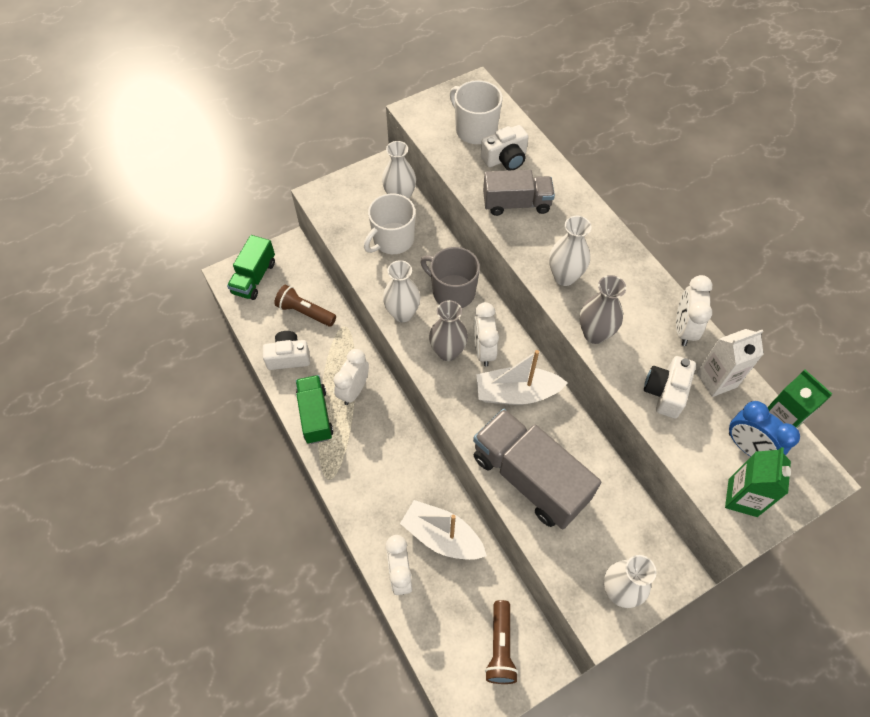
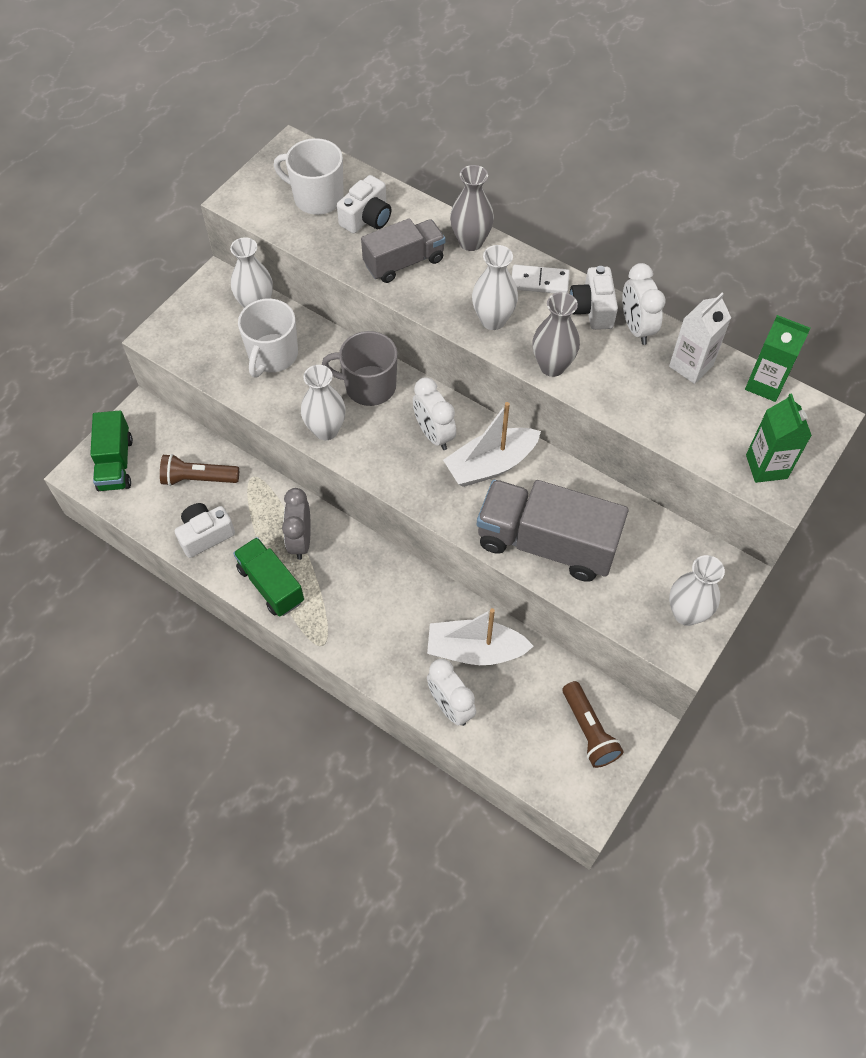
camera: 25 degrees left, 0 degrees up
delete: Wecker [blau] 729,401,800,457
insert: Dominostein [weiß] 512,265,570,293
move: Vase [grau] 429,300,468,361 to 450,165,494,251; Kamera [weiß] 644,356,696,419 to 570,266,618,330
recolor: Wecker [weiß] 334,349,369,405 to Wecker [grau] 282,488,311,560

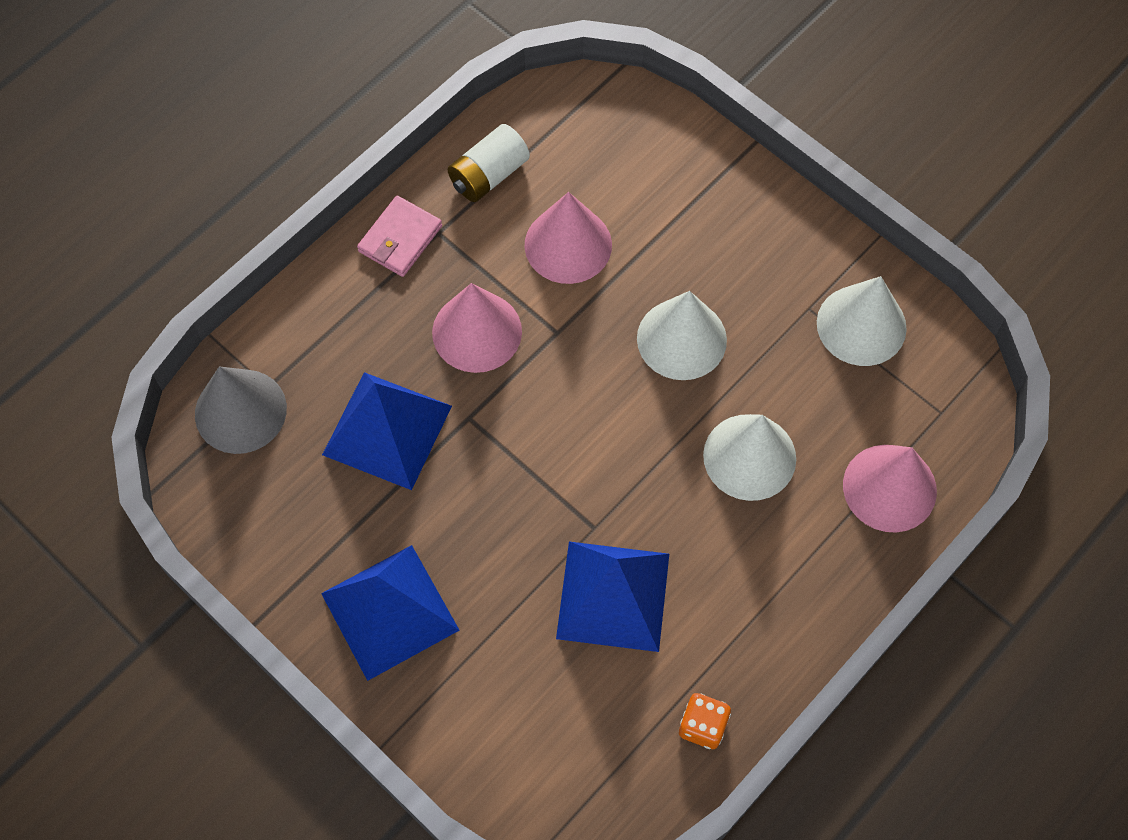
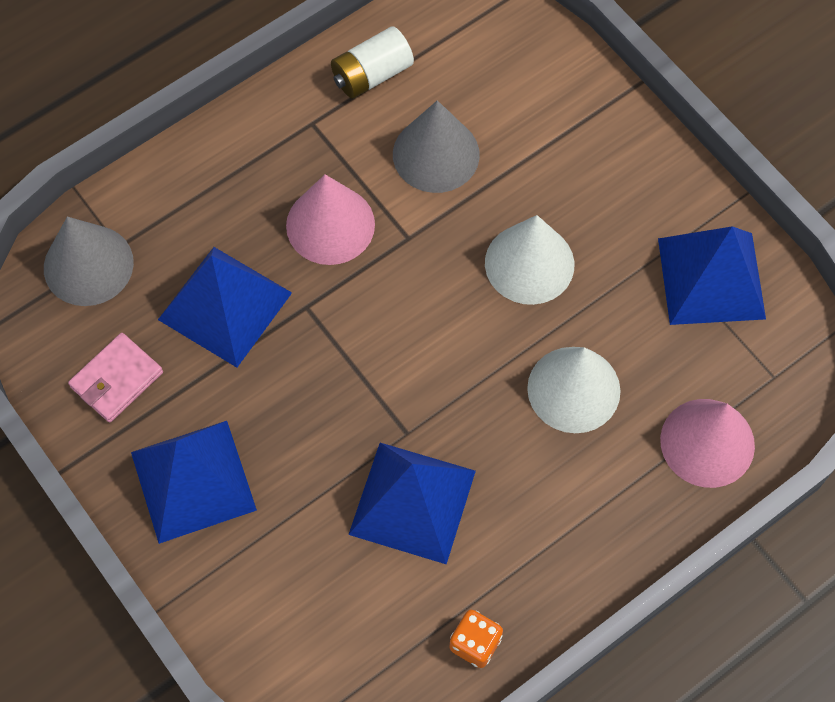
camera: 10 degrees right, 0 degrees up
move: Geldbörse [rosa] 357,195,442,277 to 68,333,163,423
replace: Kegel [weiß] 817,276,907,366 to Pyramide [blau] 658,226,766,325
recolor: Kegel [rosa] 525,192,612,284 to Kegel [grau] 393,100,480,193

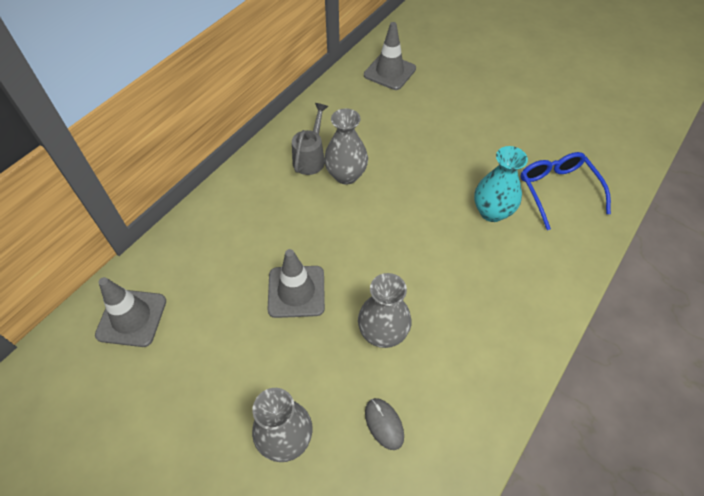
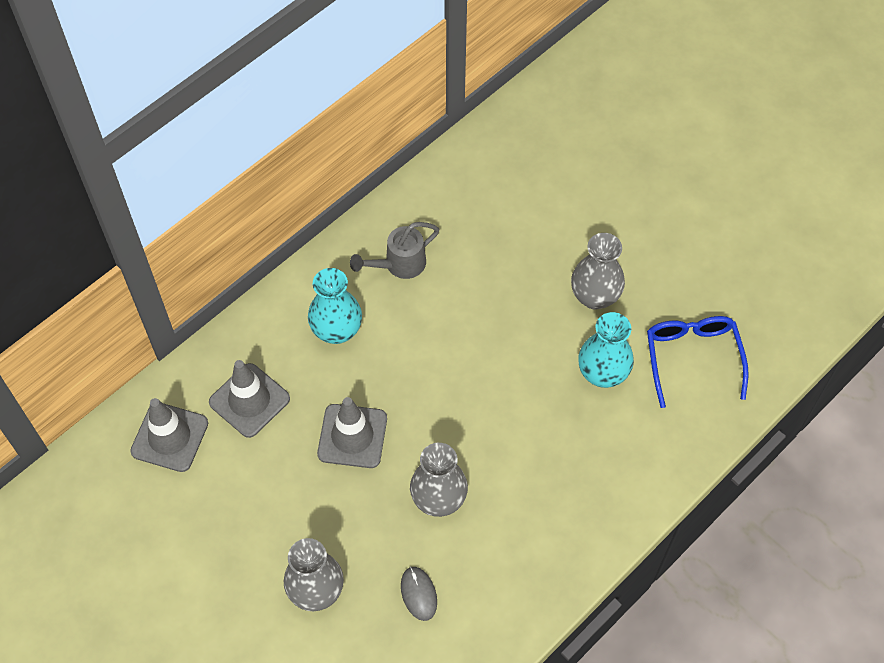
camera: 10 degrees right, 5 degrees up
insert: Vase [türkis] 308,268,362,344
move: Leitkegel [grau] 364,22,416,90 to 209,360,290,438; Vase [grau] 324,108,368,185 to 571,233,625,309
rotate: Gießkanne [grau] 292,103,328,175 = 350,222,439,279 150 degrees counterclockwise

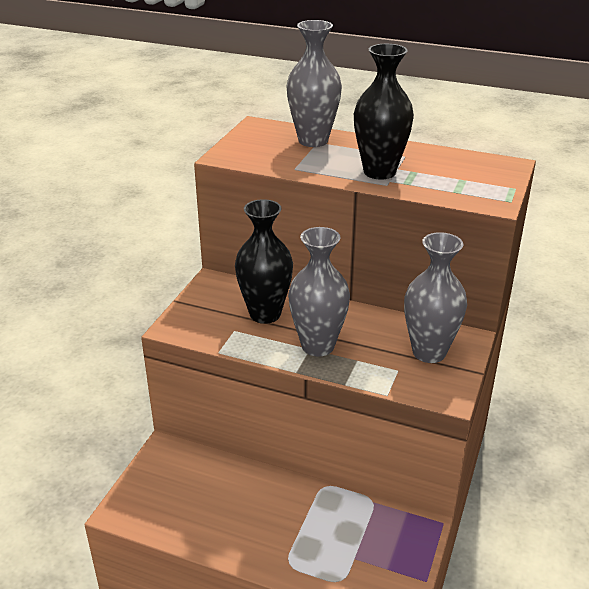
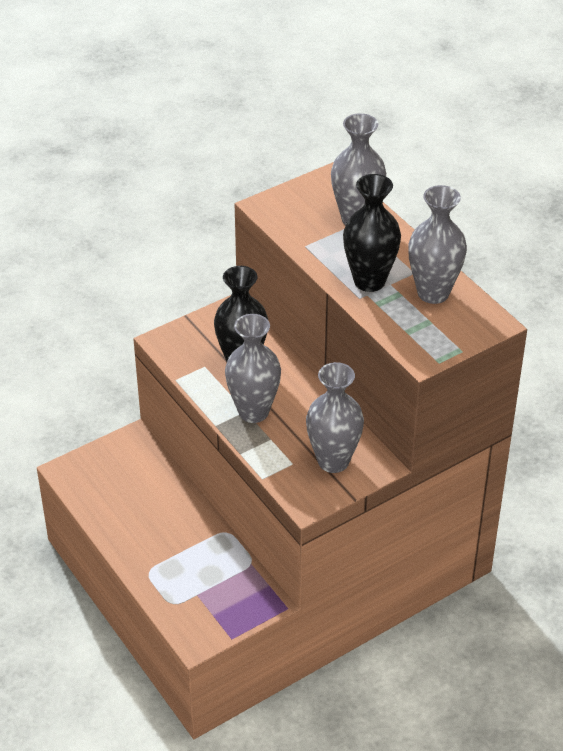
camera: 35 degrees right, 10 degrees up
insert: Vase [grau] 408,185,467,304

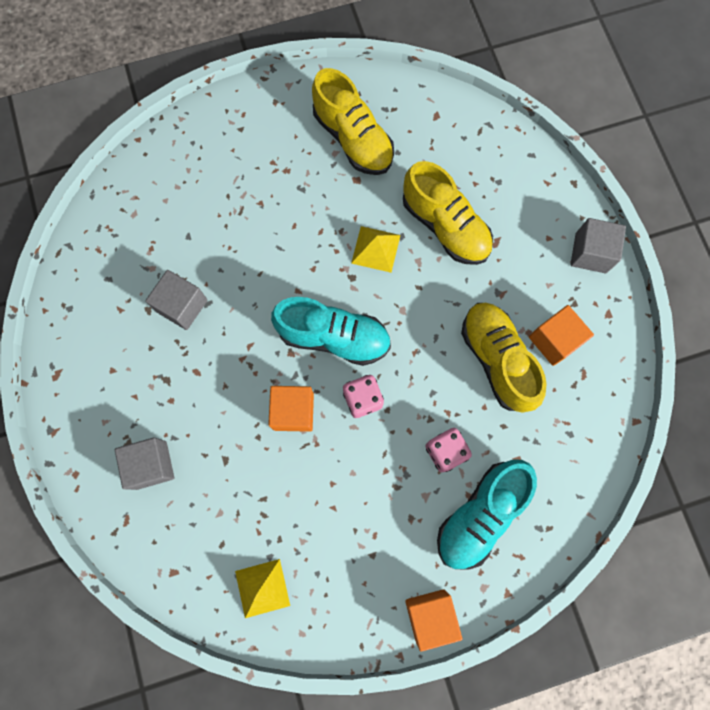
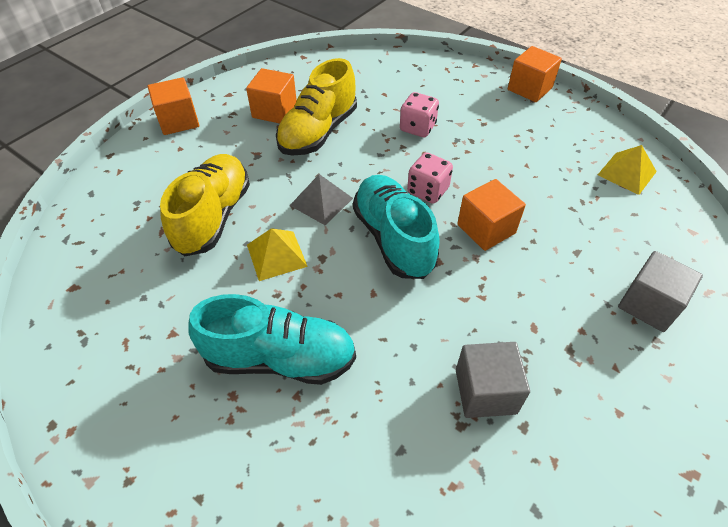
camera: 125 degrees left, 25 degrees down
delete: Schuh [gelb] 312,68,394,175
insert: Pyramide [grau] 290,174,353,225
move: Schuh [türkis] 437,460,537,570 to 188,294,356,385
recolor: Kubus [grau] 570,218,626,273 to Kubus [orange] 148,77,199,135

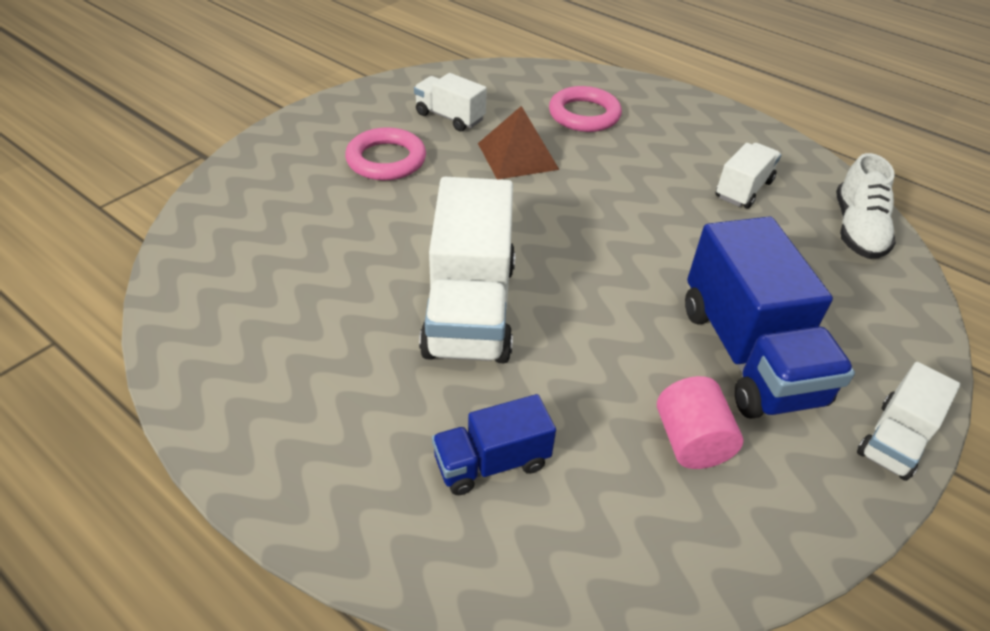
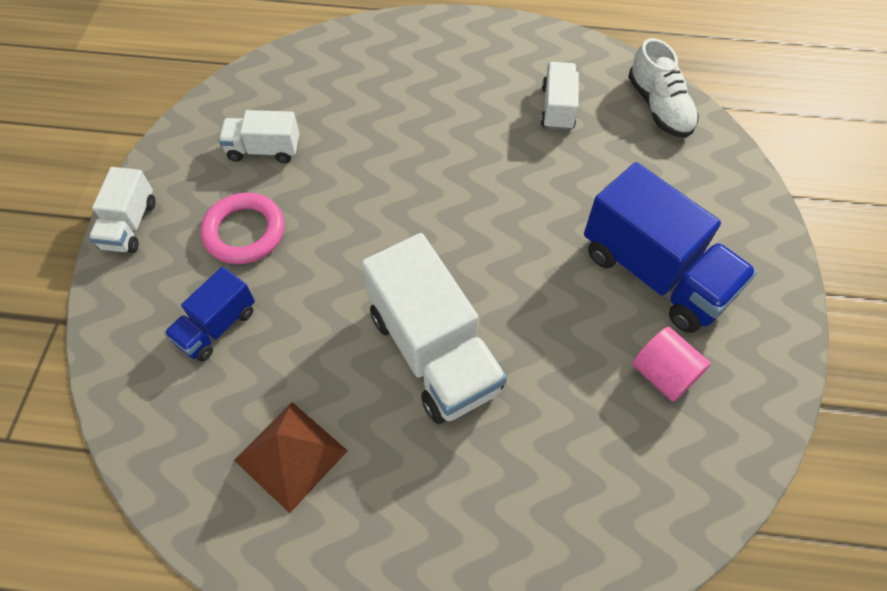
camera: 30 degrees left, 15 degrees up
delete: Ring [rosa] 549,86,622,132
move: Lastwagen [weiß] 857,362,960,481 to 89,167,156,253; Lastwagen [blau] 432,394,556,495 to 164,267,255,362; Pyramide [braun] 478,106,559,179 to 234,402,348,513

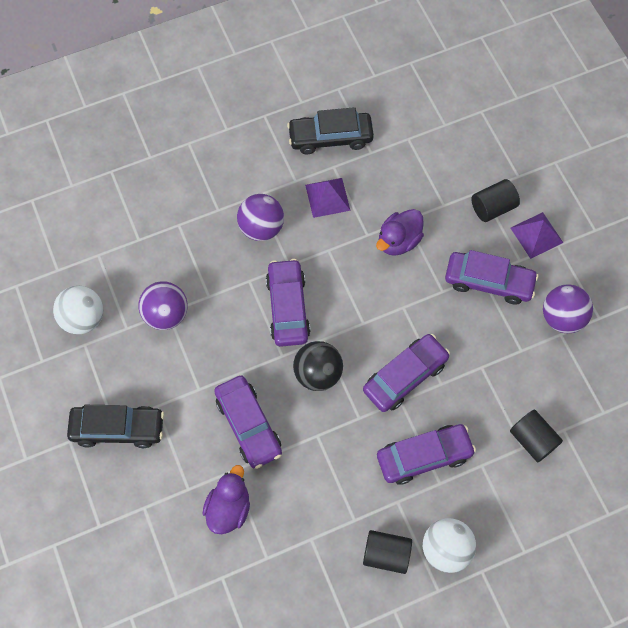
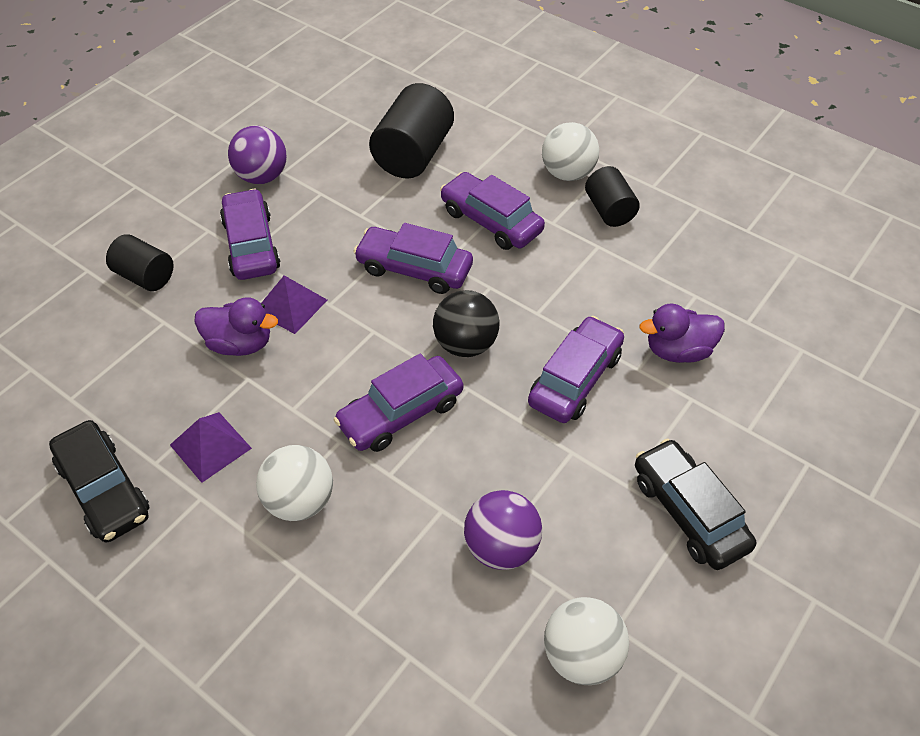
camera: 120 degrees left, 15 degrees down
move: Pyramide [lila] 511,212,563,259 to 261,275,327,334
recolor: Ball [lila] 237,194,284,241 to Ball [weiß] 256,445,333,521
resize: Vollzylinder [schwarz] 510,410,563,462 = 369,83,454,179 x1.65

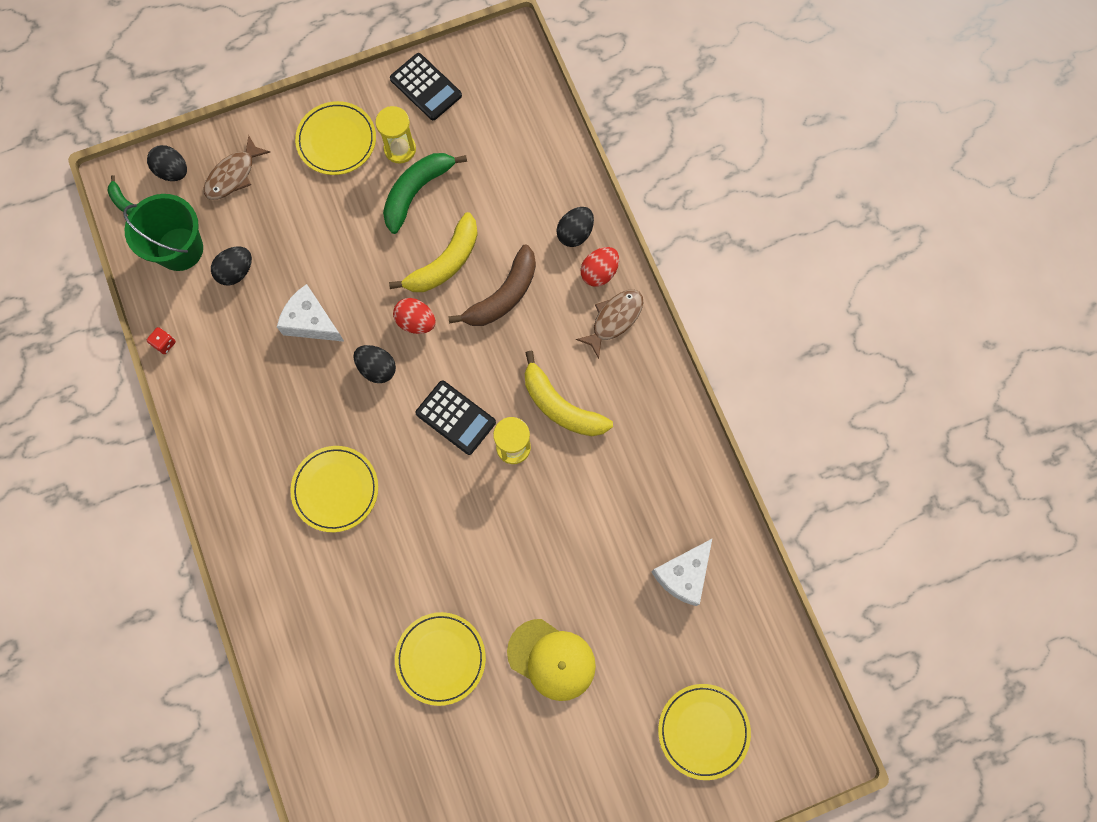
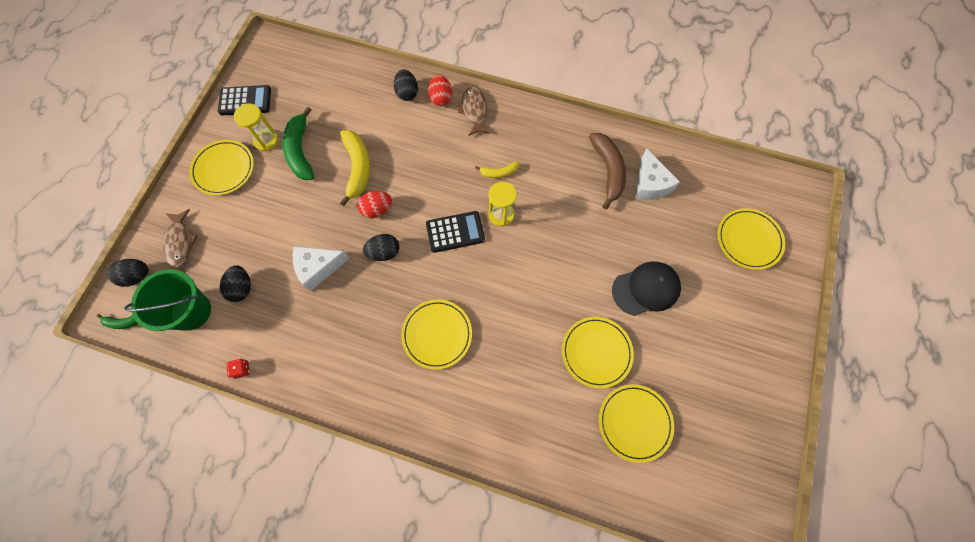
camera: 50 degrees left, 5 degrees down
insert: Teller [gelb] 599,384,674,463
move: Banane [braun] 448,245,536,326 to 589,133,626,209
recolor: Kappe [gelb] 507,619,596,701 to Kappe [schwarz] 612,261,681,316
resize: Banane [gelb] 525,351,613,436 = 475,161,519,178 x0.53

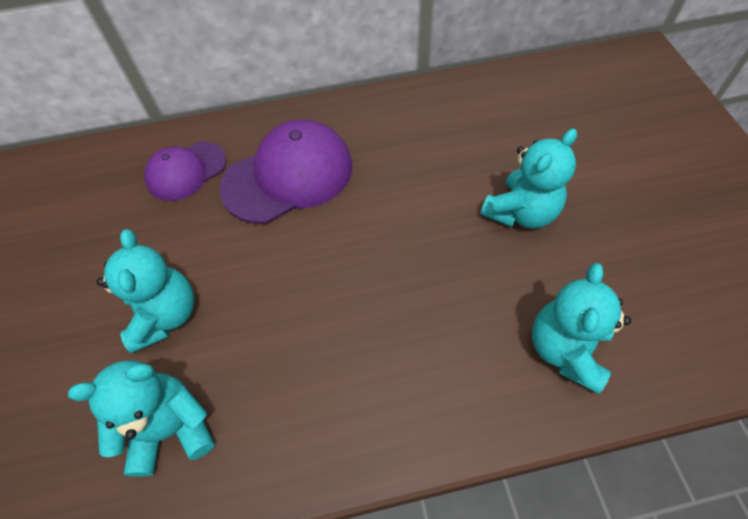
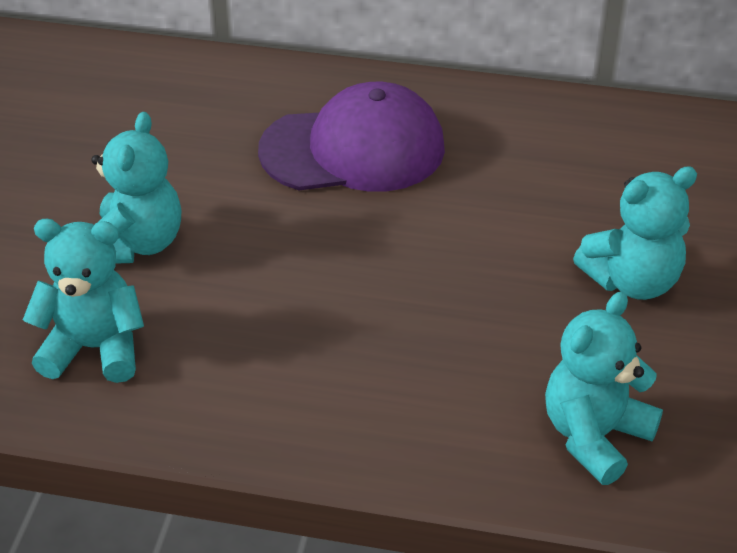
camera: 20 degrees right, 15 degrees down
delete: Kappe [lila] 144,142,226,201

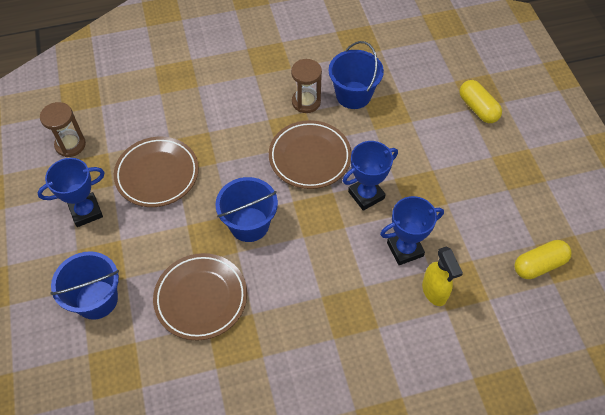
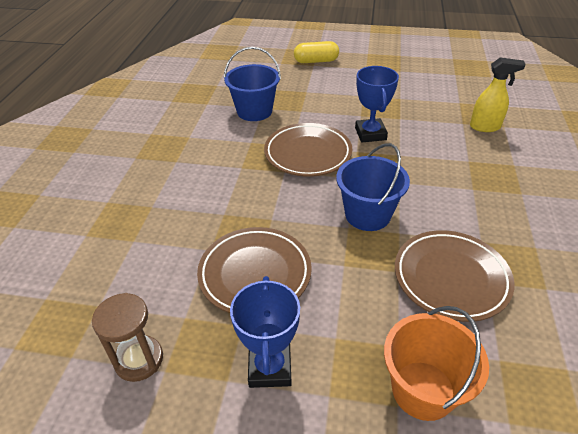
camera: 65 degrees left, 15 degrees down
delete: Sanduhr [braun] 291,59,322,113; Pokal [blau] 380,196,444,265; Kapsel [gelb] 514,240,572,279
recolor: Eimer [blau] 50,251,119,320 to Eimer [orange] 384,306,489,421

